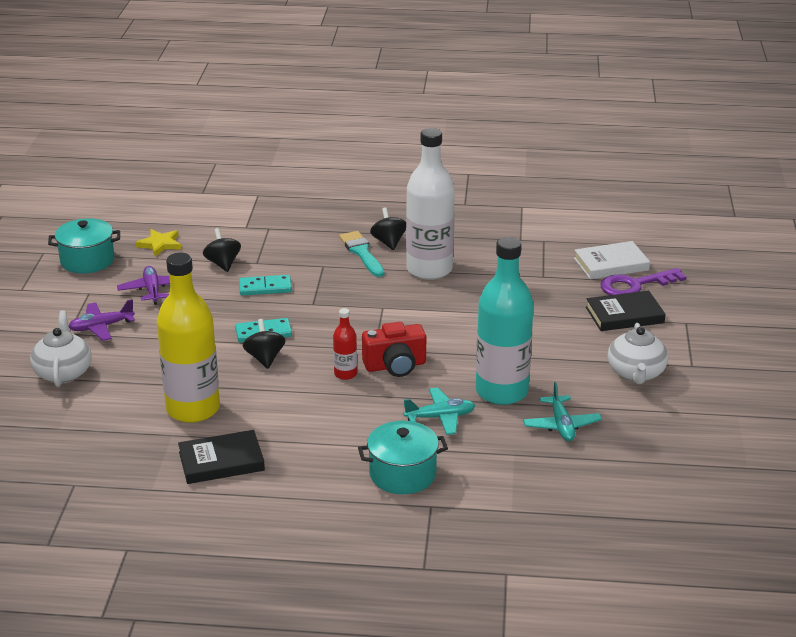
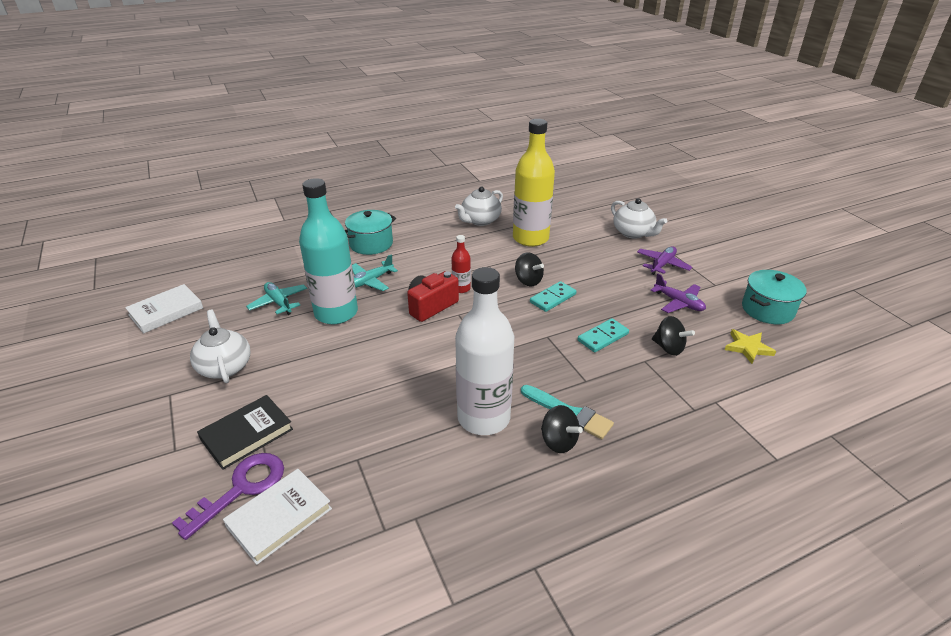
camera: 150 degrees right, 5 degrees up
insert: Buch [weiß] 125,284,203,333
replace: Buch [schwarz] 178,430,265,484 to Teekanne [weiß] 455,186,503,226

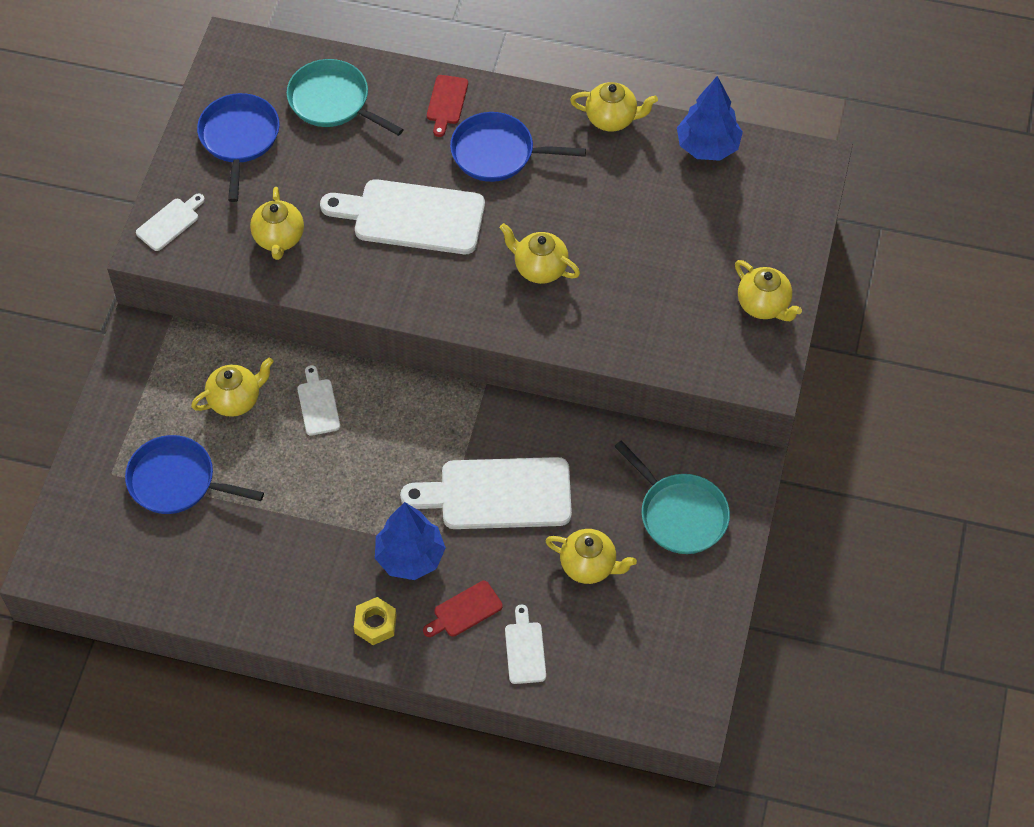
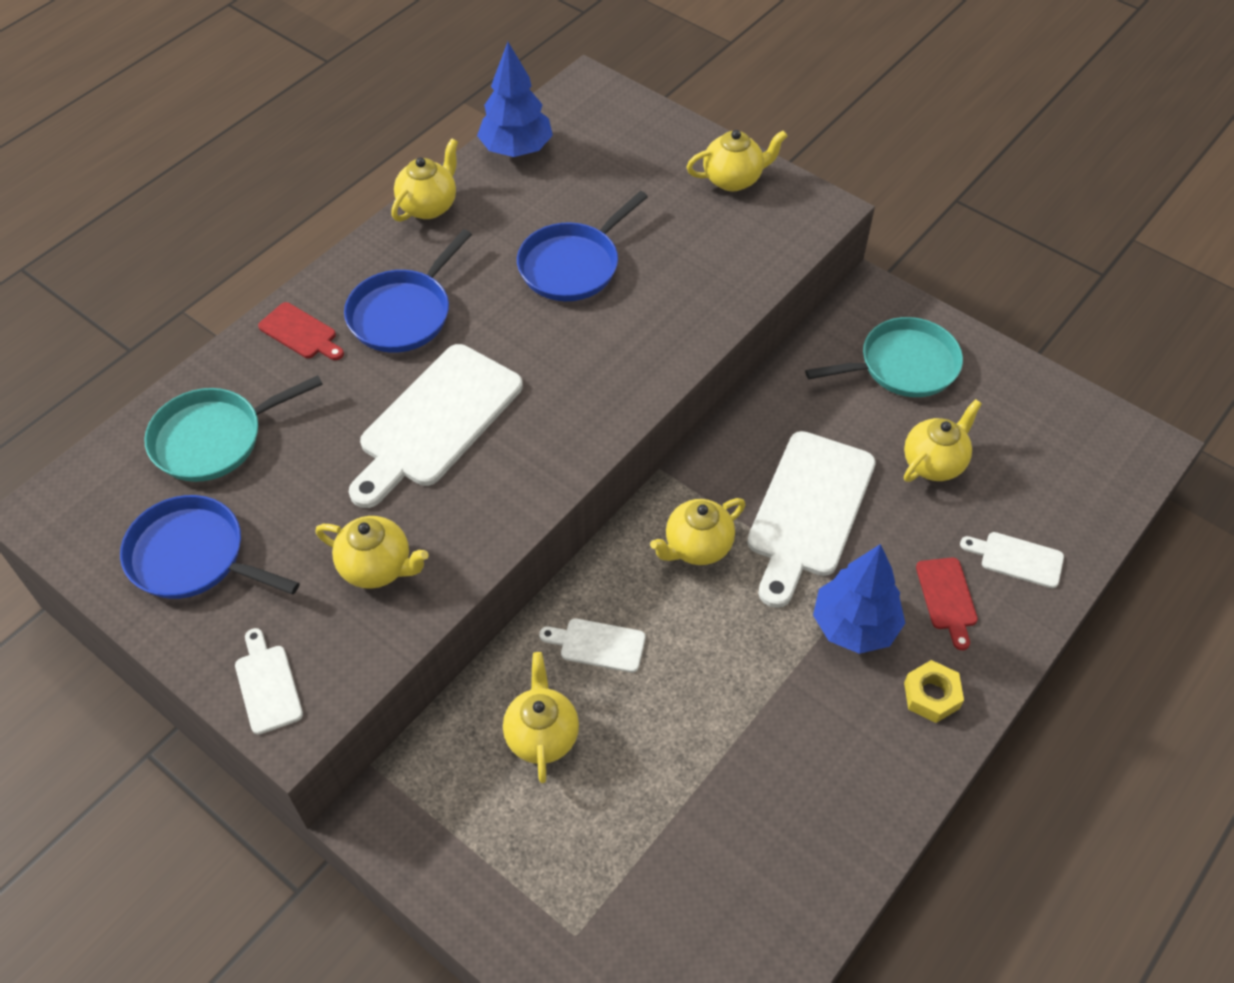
camera: 65 degrees left, 5 degrees down
move: Pfanne [blau] 125,435,264,514 to 517,191,648,301; Teekanne [gelb] 500,223,580,284 to 650,498,745,565

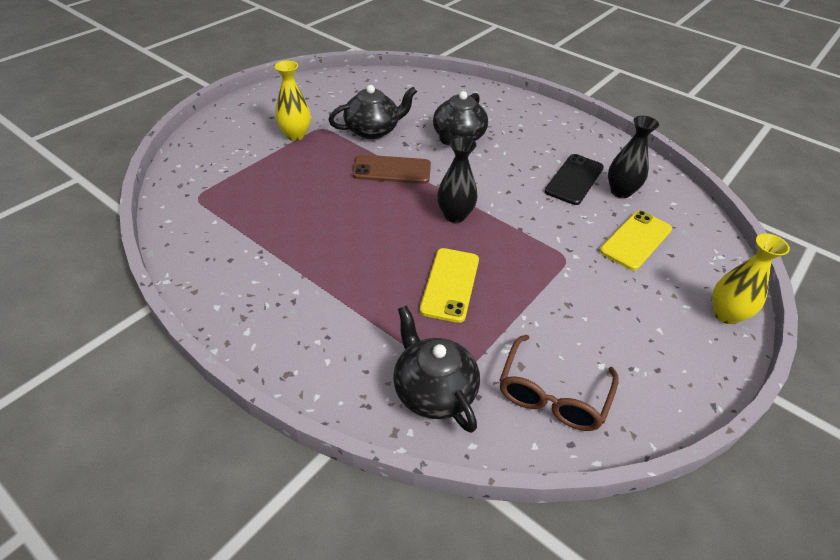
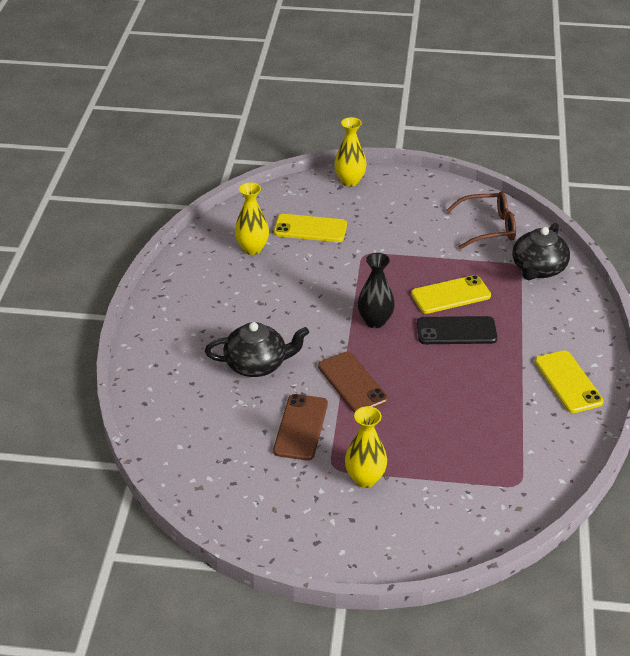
camera: 120 degrees left, 5 degrees down
insert: Handy [gelb] 535,350,604,413
move: Handy [schwarz] 545,154,604,205 to 417,316,497,344
replace: Teekanne [schwarz] 328,85,417,139 to Handy [braun] 273,394,328,461
recolor: Vase [schwarz] 608,116,659,198 to Vase [gelb] 235,182,269,255

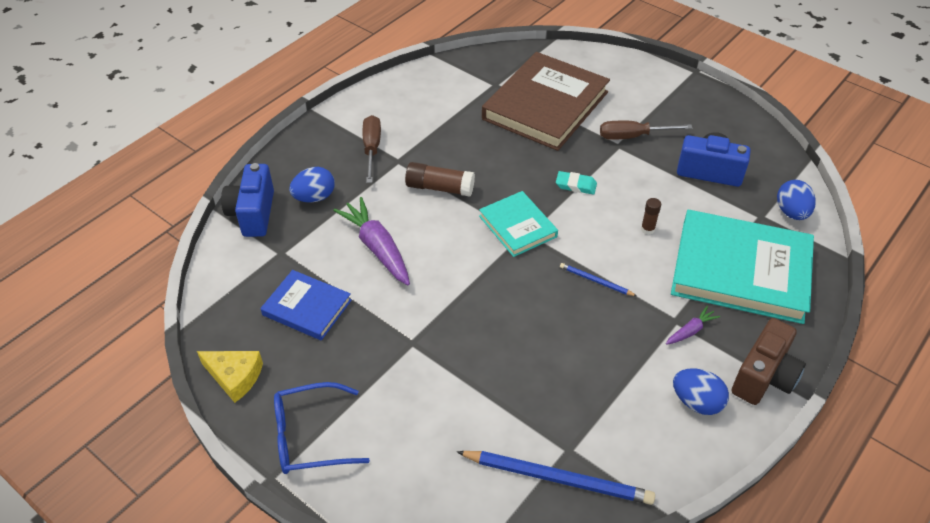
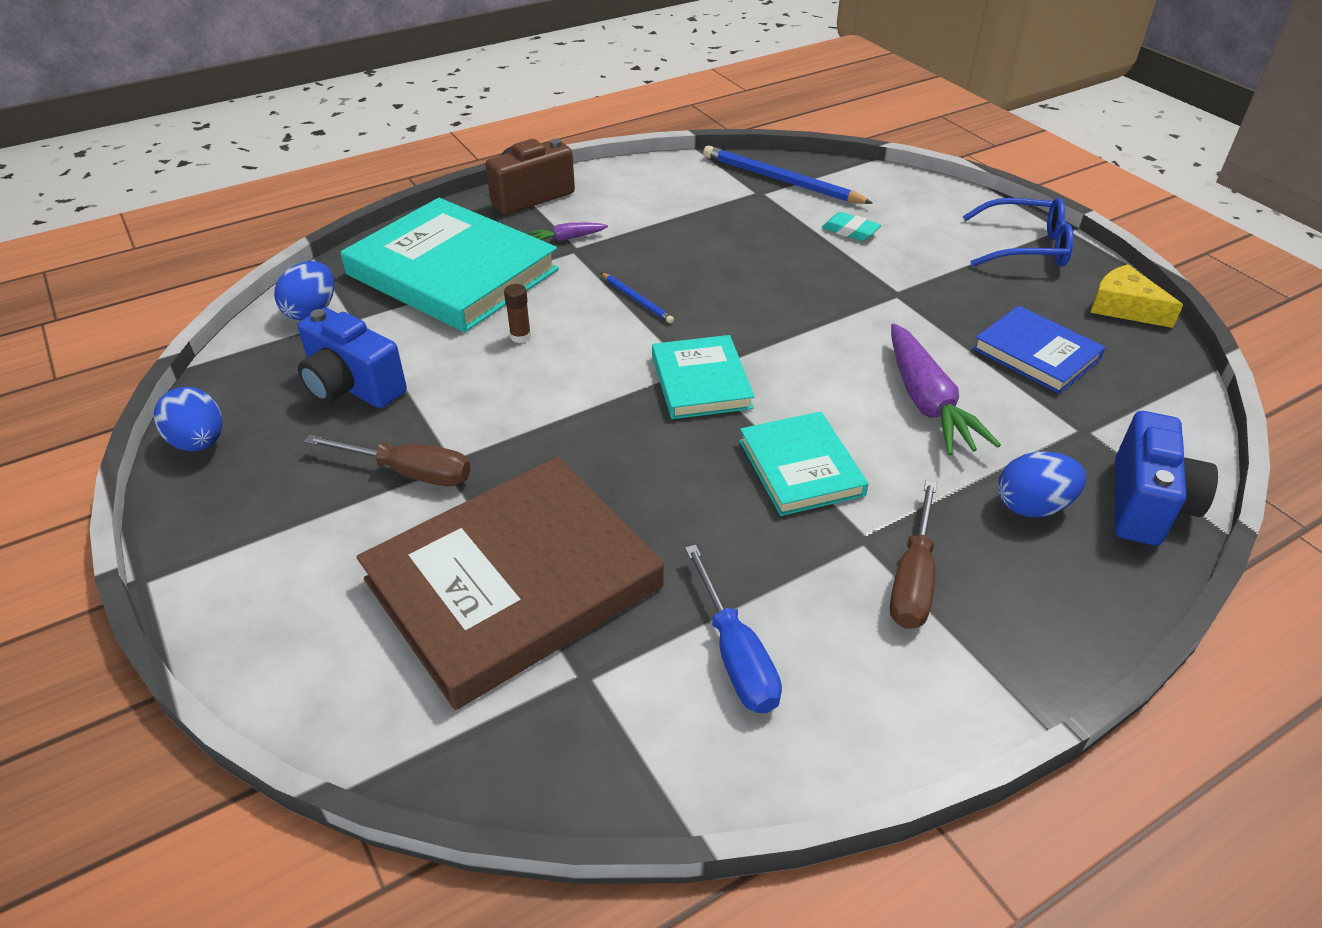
camera: 160 degrees left, 5 degrees down
insert: Schraubenzieher [blau] 685,545,782,713
move: Ei [blau] 673,368,729,415 to 154,387,223,451; Radiergummi [türkis] 556,171,597,195 to 822,212,881,241
replace: Klebestift [braun] 405,162,475,196 to Buch [türkis] 739,412,868,516

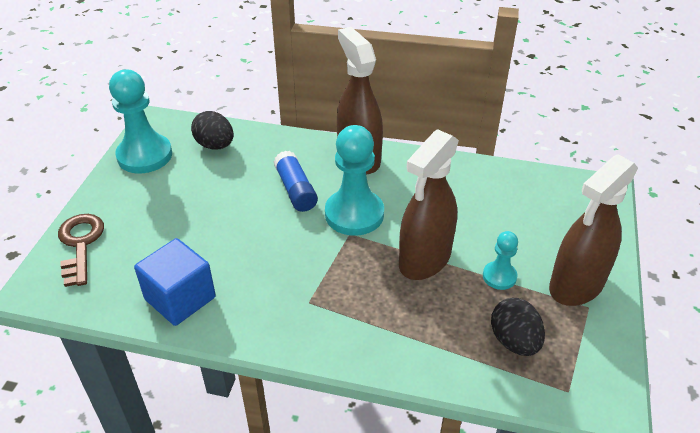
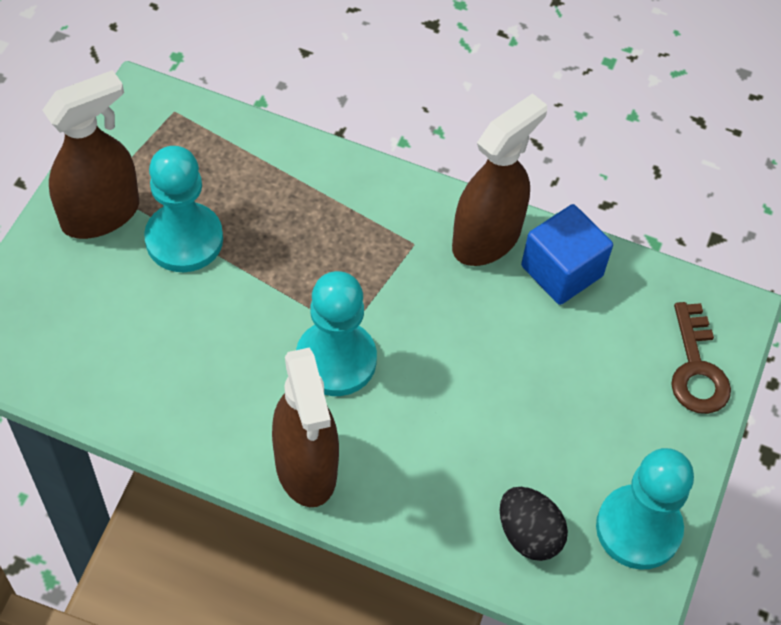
camera: 175 degrees left, 15 degrees up
delete: Klebestift [blau] 273,151,318,212; Ei [schwarz] 491,298,545,356
move: Sprühflasche [braun] 399,129,459,280 to 452,93,547,266
resize: Bauer [türkis] 483,231,518,290 = 144,146,223,272 x1.91

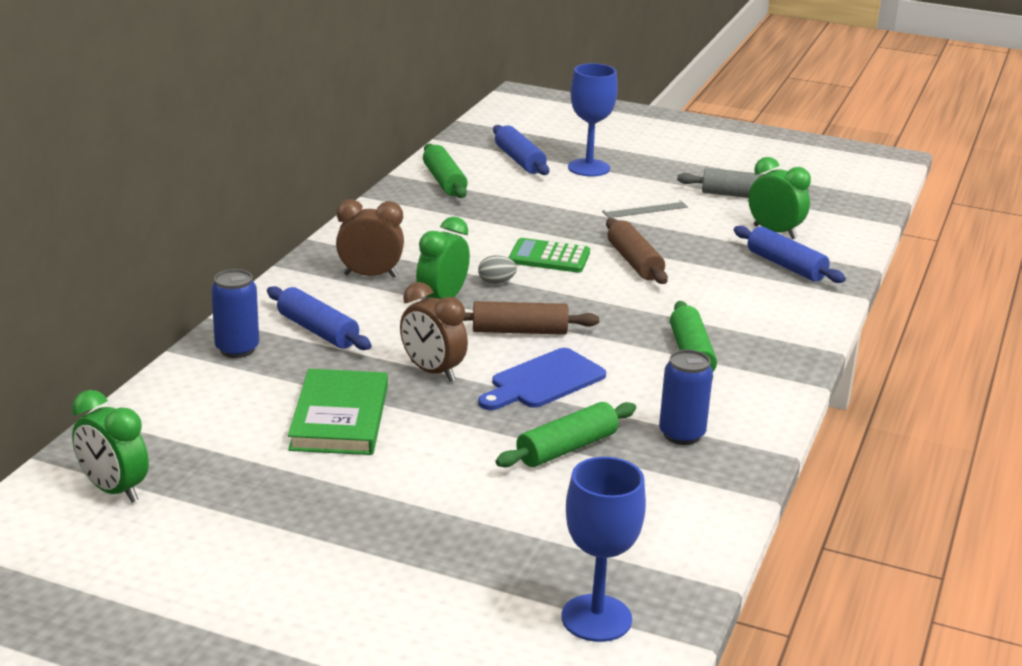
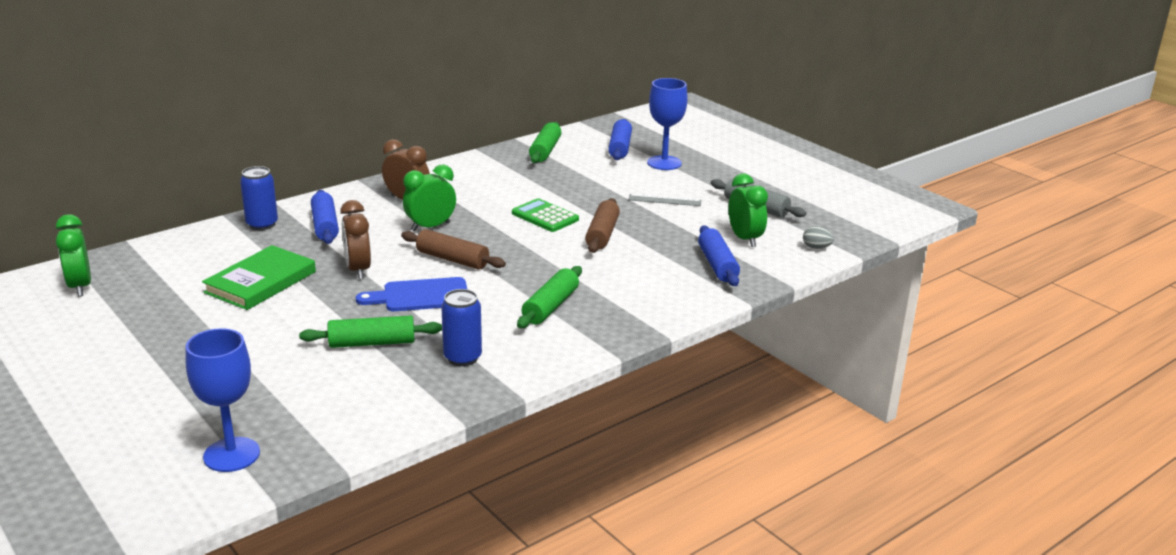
camera: 30 degrees right, 0 degrees up
move: Ei [grau] 478,255,517,284 to 803,226,834,249

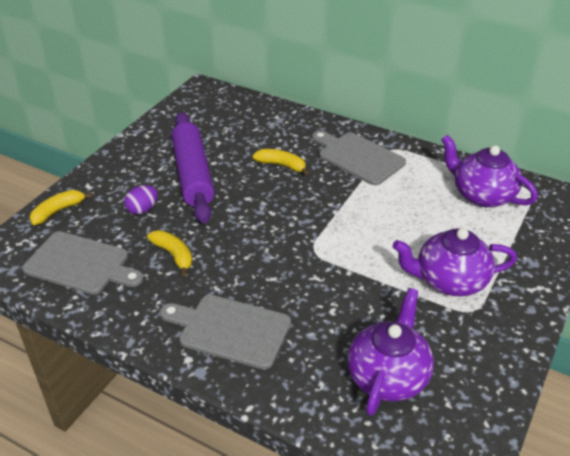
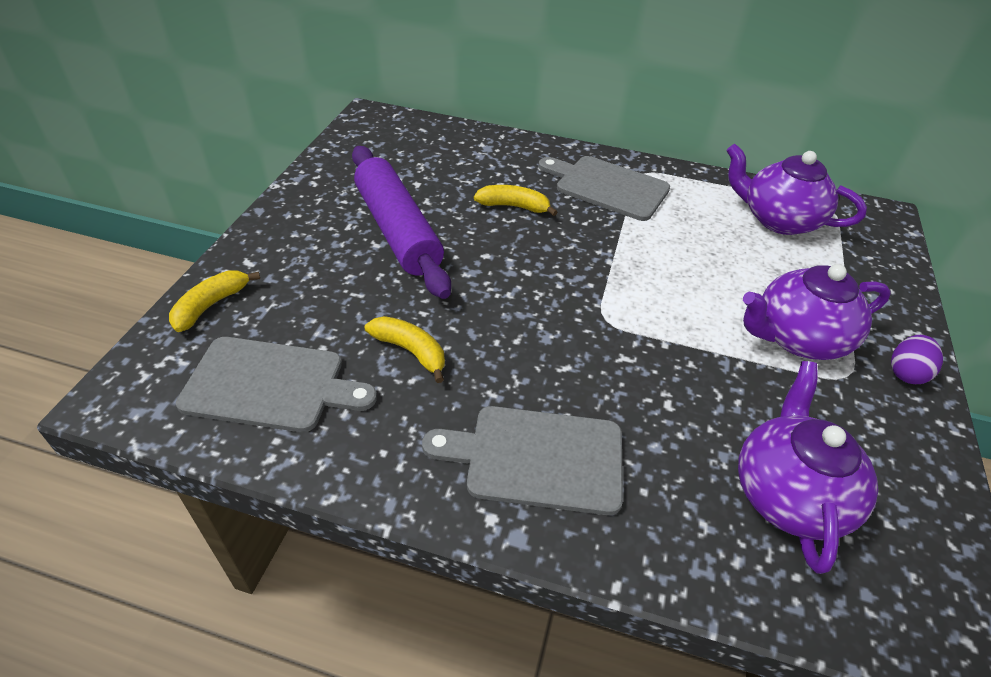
camera: 15 degrees left, 5 degrees up
move: Ei [lila] 124,185,158,215 to 891,335,943,384

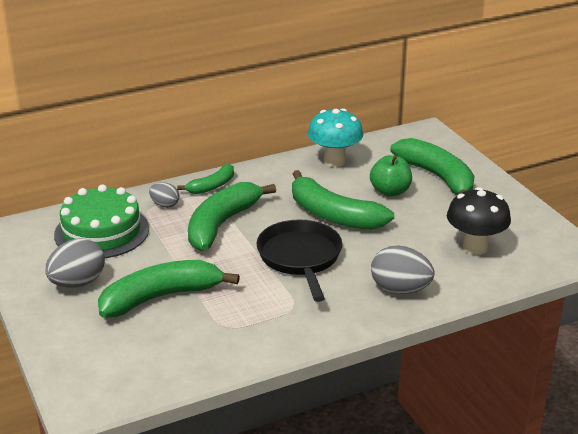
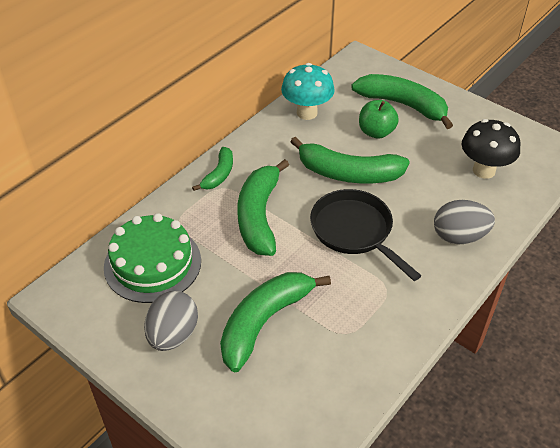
camera: 25 degrees left, 15 degrees up
delete: Ei [grau] 149,182,180,208

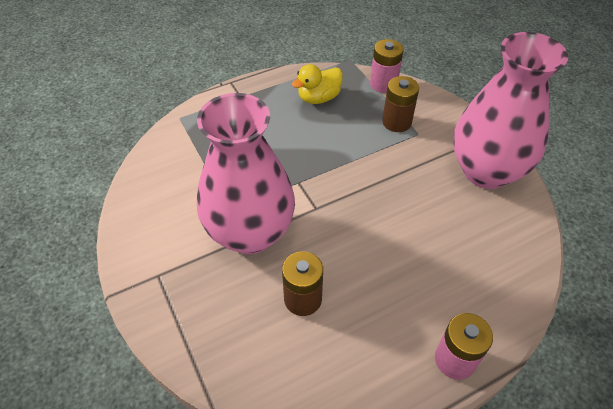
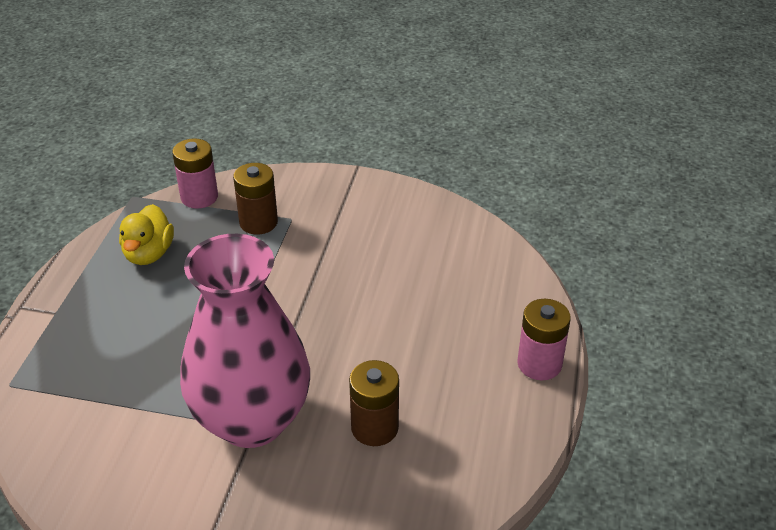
camera: 50 degrees left, 10 degrees down
delete: Vase [rosa] 453,32,568,189

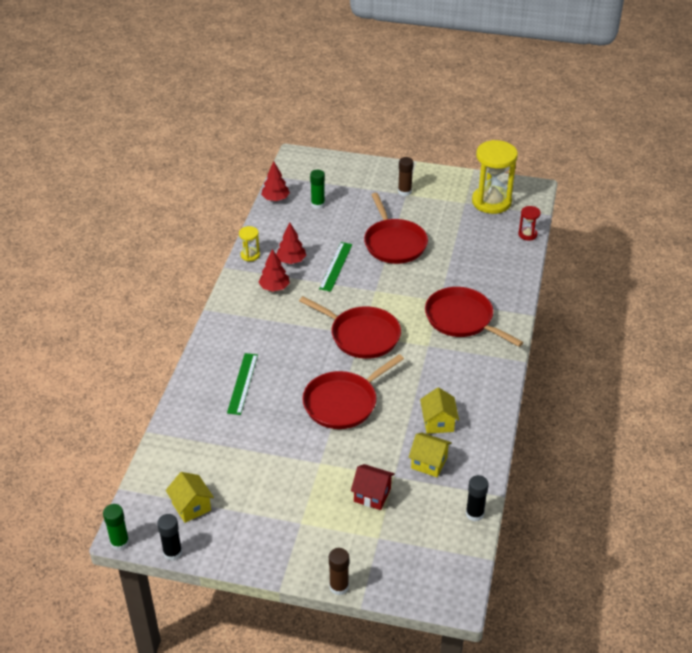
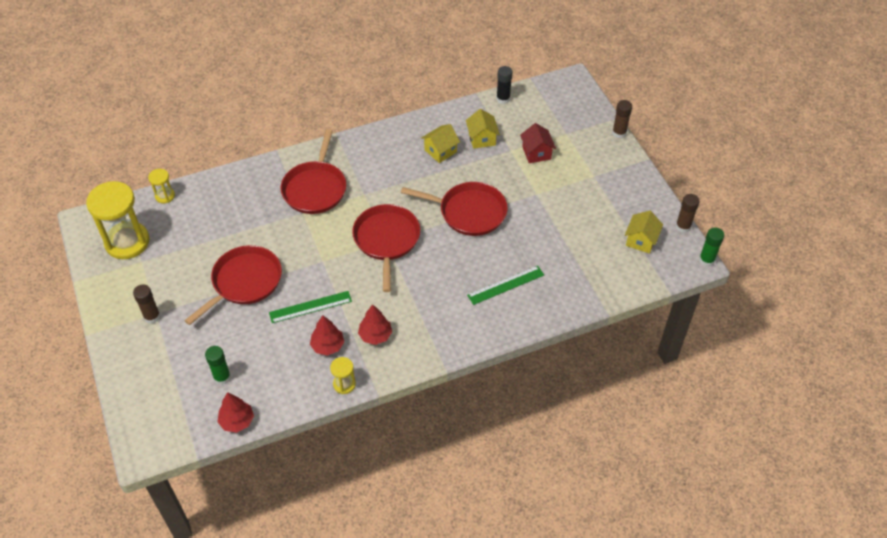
camera: 125 degrees left, 10 degrees up
recolor: Sanduhr [rot] 518,206,541,241 to Sanduhr [gelb] 148,169,175,204; Klebestift [schwarz] 157,514,182,561 to Klebestift [braun] 676,194,699,233

